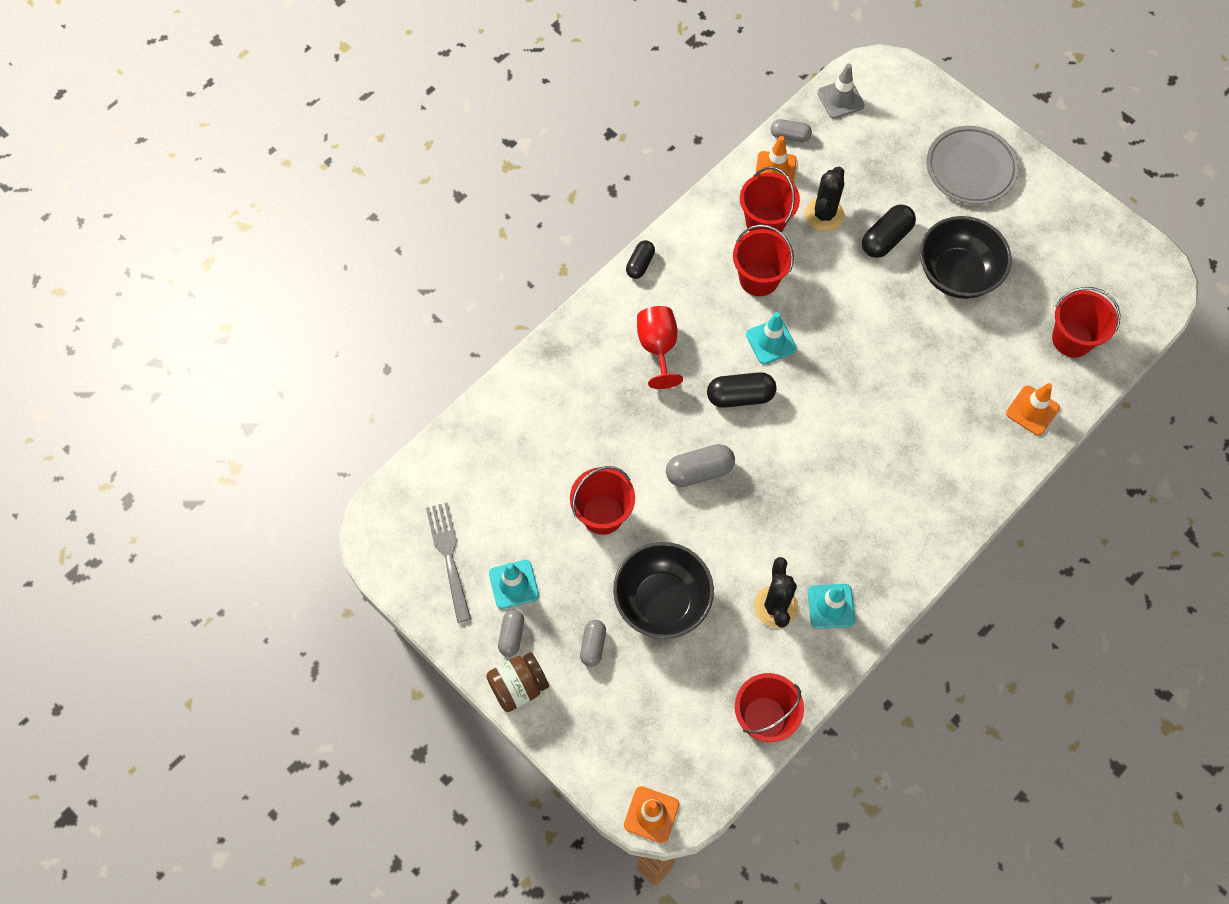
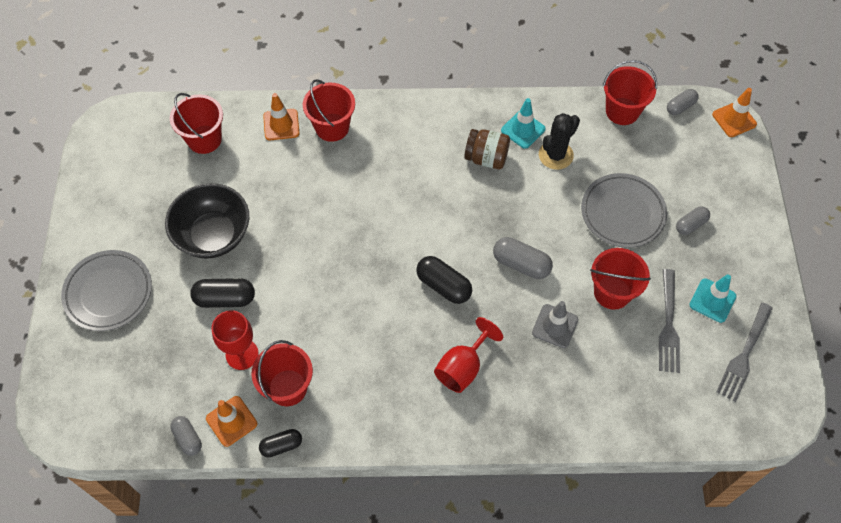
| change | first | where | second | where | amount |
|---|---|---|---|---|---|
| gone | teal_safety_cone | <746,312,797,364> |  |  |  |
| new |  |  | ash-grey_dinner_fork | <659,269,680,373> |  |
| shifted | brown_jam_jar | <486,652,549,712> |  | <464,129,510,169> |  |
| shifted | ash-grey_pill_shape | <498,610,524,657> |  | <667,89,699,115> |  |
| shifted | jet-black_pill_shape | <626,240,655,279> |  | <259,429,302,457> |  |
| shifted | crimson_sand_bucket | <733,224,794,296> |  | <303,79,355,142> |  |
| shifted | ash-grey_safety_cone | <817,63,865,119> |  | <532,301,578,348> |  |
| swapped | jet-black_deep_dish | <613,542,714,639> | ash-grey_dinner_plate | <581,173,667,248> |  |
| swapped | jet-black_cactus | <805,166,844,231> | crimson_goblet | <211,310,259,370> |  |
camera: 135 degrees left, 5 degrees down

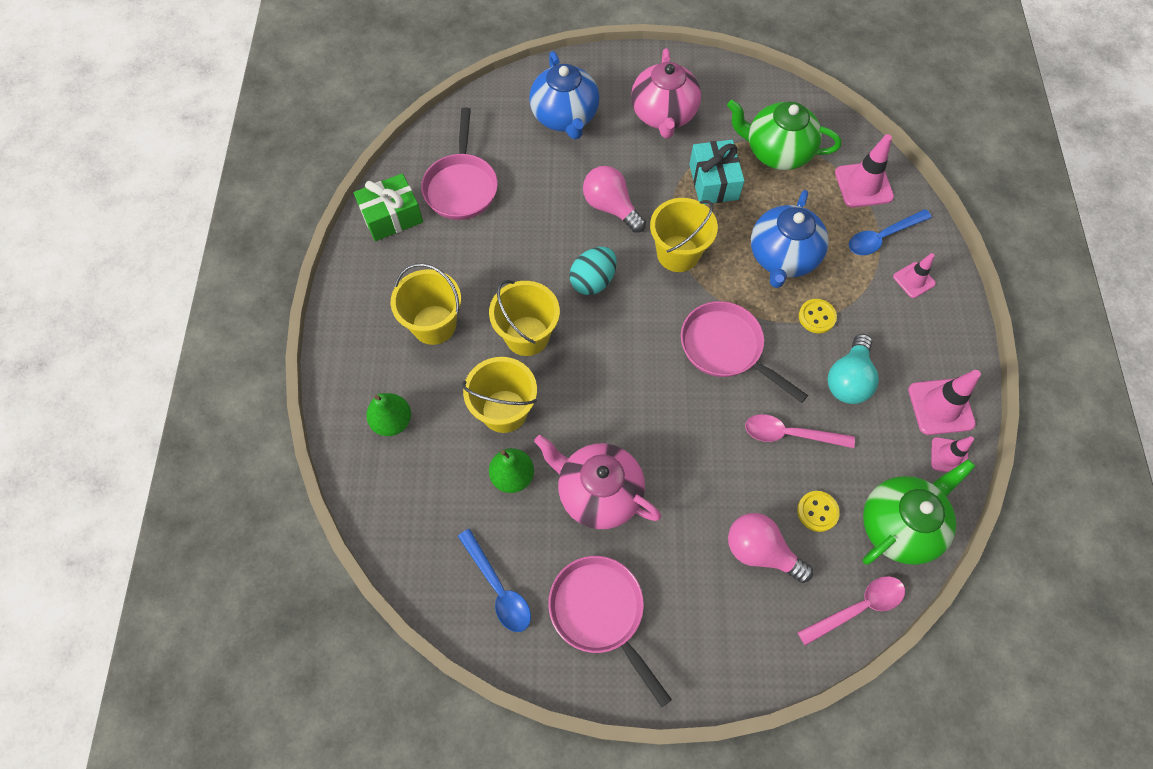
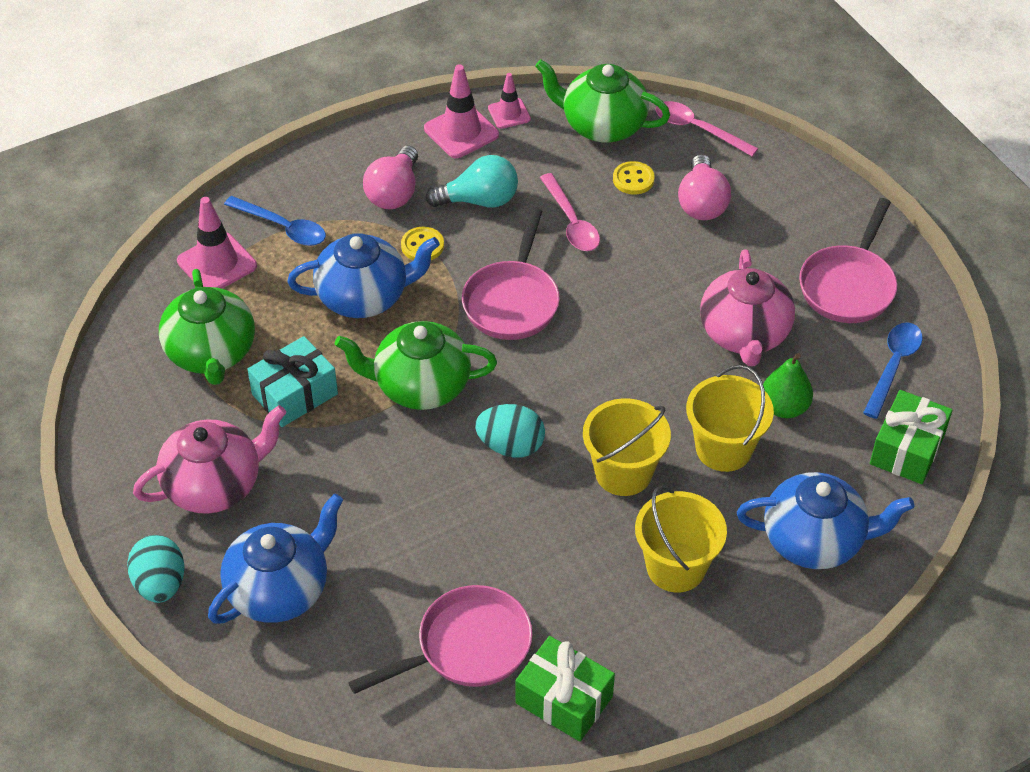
| change | first | where | second | where | amount |
|---|---|---|---|---|---|
| gone | rose-pink_safety_cone | <893,253,936,298> |  |  |  |
| new |  |  | teal_egg | <127,535,185,603> |  |
| new |  |  | leaf-green_present | <870,390,952,484> |  |
| shifted | rose-pink_bulb | <583,166,646,233> |  | <363,146,418,209> |  |
| swapped | leaf-green_toy_pear | <366,393,411,436> | cobalt_teapot | <737,472,915,569> |  |
| swapped | bright_yellow_sand_bucket | <650,198,718,272> | leaf-green_teapot | <335,321,497,410> |  |
camera: 120 degrees left, 15 degrees down

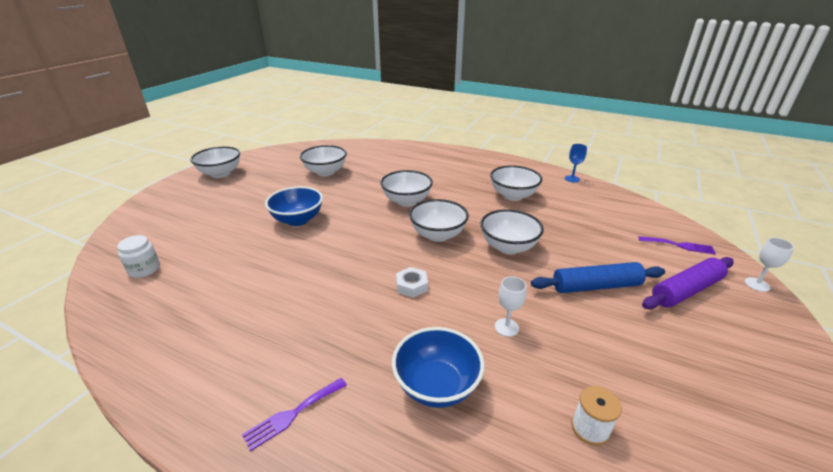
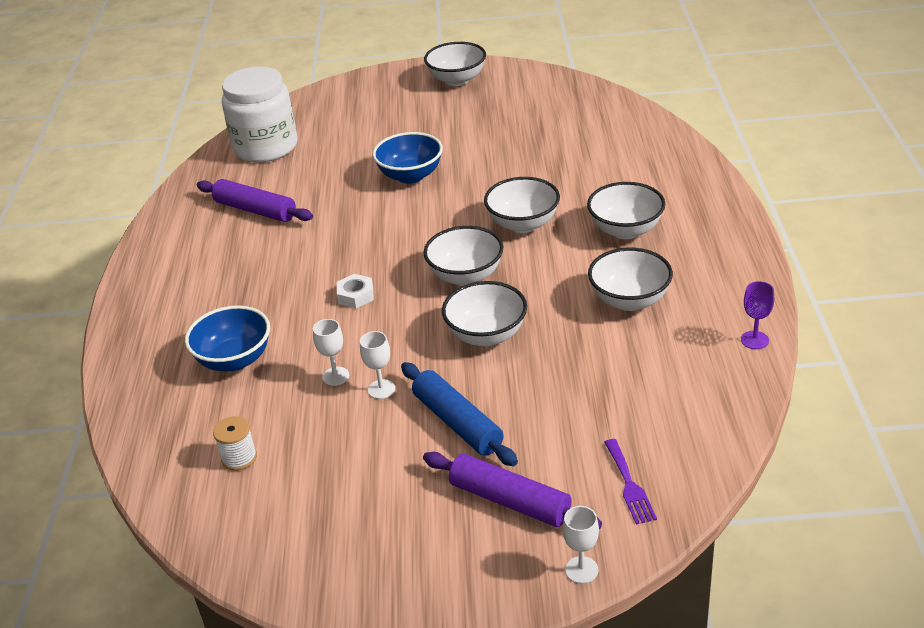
| change | first | where | second | where | amount |
|---|---|---|---|---|---|
| gone | purple_dinner_fork | <242,378,347,451> |  |  |  |
| new |  |  | purple_rolling_pin | <197,179,313,222> |  |
| new |  |  | pure_white_goblet | <360,331,395,399> |  |
| shifted | pure_white_deep_dish | <300,145,347,176> |  | <587,182,665,239> |  |
| repainted | cobalt_goblet | <565,144,587,182> | purple_goblet | <741,281,774,349> |  |
| scaled | pure_white_jam_jar | <117,235,160,278> |  | <222,66,298,163> | x2.22 |
camera: 65 degrees right, 5 degrees up

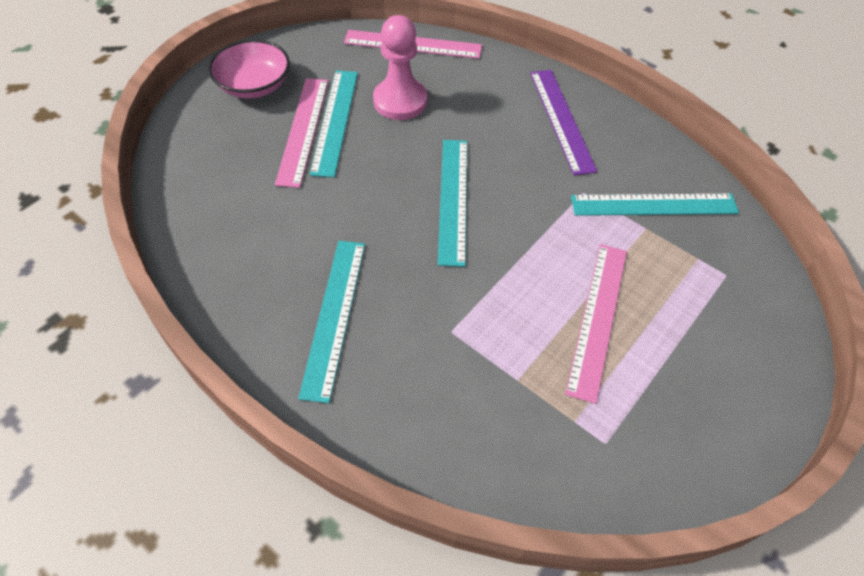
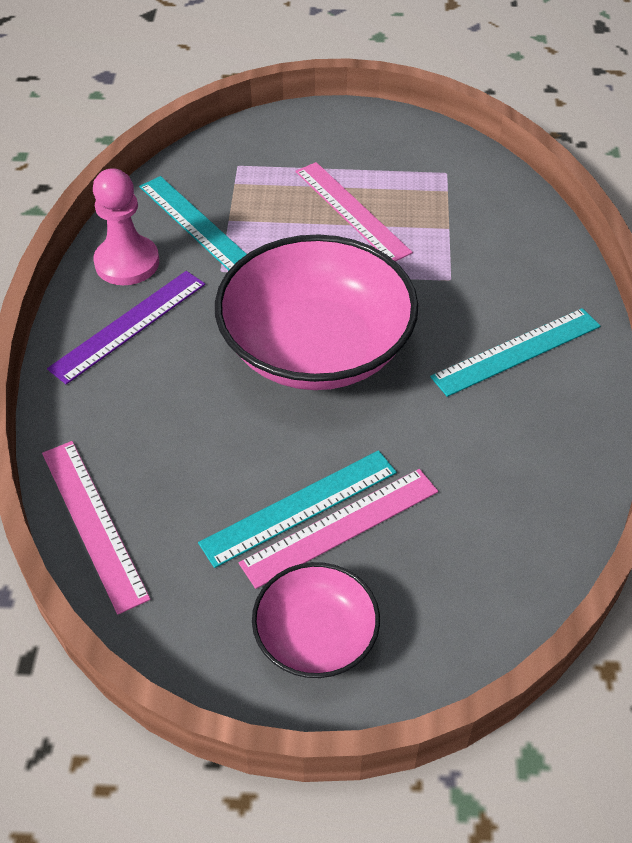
| change | first | where | second | where | amount |
|---|---|---|---|---|---|
| shifted | rose-pink_game_pawn | <373,15,427,120> |  | <93,168,159,285> |  |
| swapped | teal_straightedge | <438,140,467,267> | rose-pink_deep_dish | <215,234,419,390> |  |
| rotated | rose-pink_straightedge | <565,244,627,404> |  | <296,162,413,261> | 75 degrees clockwise |
camera: 125 degrees left, 5 degrees down

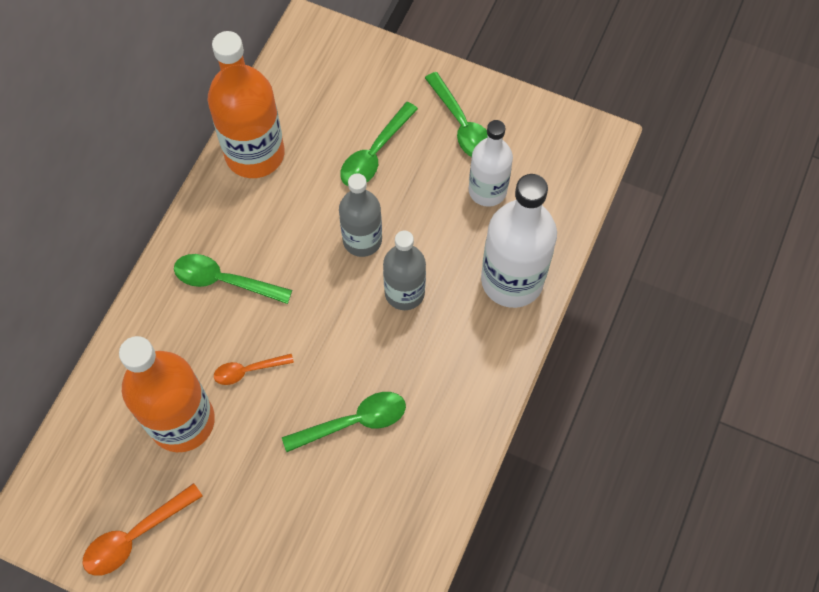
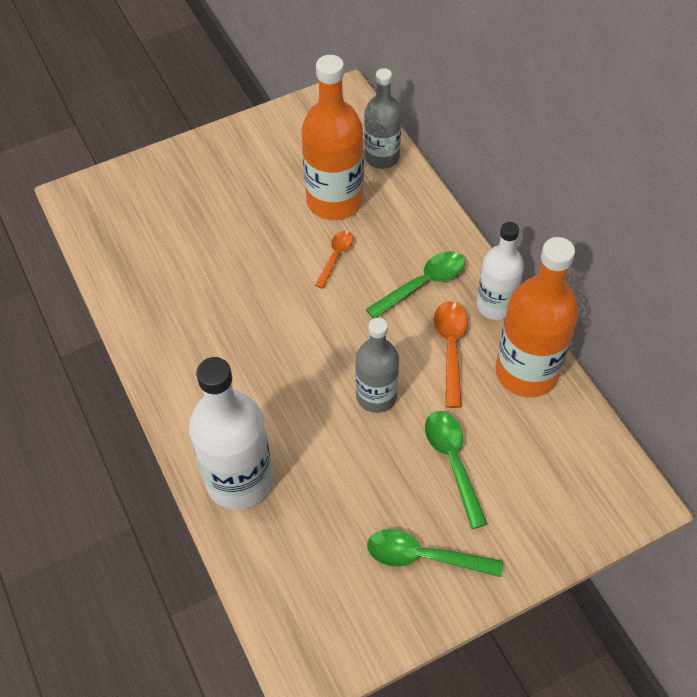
| change | first | where | second | where | amount |
|---|---|---|---|---|---|
| gone | leaf-green_tablespoon | <282,392,406,452> |  |  |  |
| shifted | bright_orange_tablespoon | <83,483,203,576> |  | <434,301,468,408> |  |
| shifted | ash-grey_flask | <383,231,426,310> |  | <364,68,402,169> |  |
| shifted | pure_white_flask | <469,120,513,207> |  | <476,222,524,320> |  |
camera: 130 degrees right, 10 degrees down

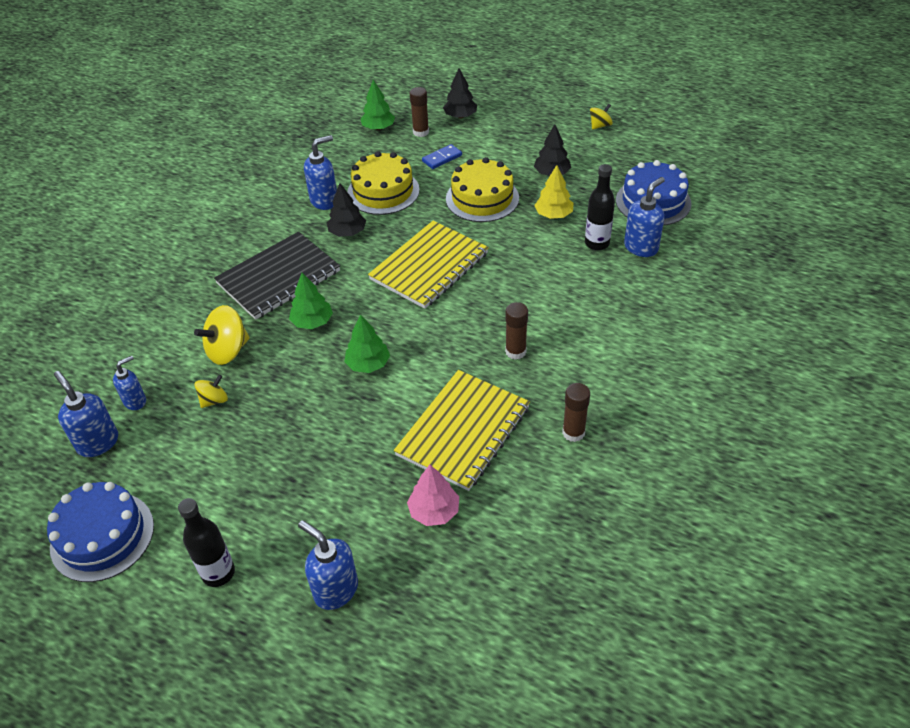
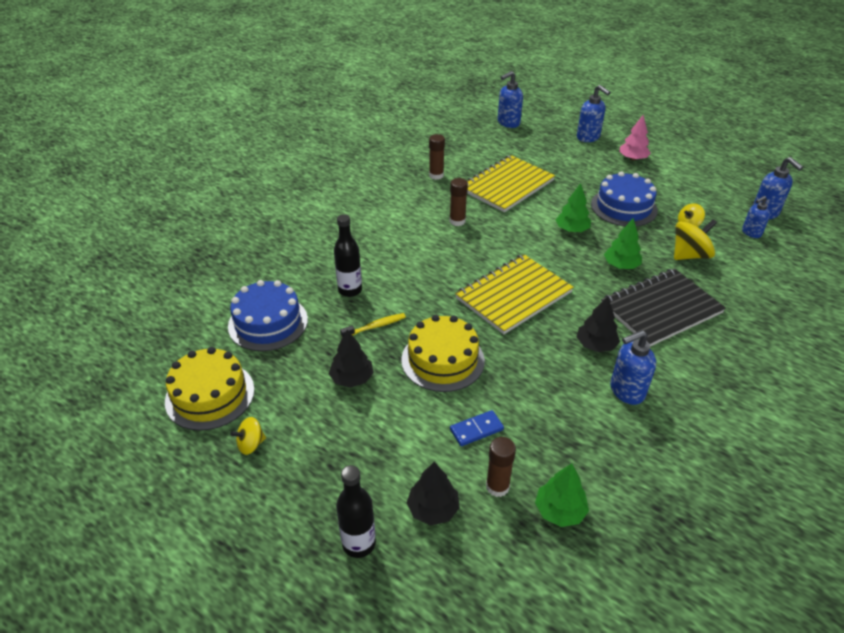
| change | first | where | second | where | amount |
|---|---|---|---|---|---|
| shifted | cobalt_cake | <47,482,154,582> |  | <591,171,658,226> |  |
| shifted | jet-black_flask | <178,498,235,587> |  | <336,465,376,558> |  |
| shifted | bright_yellow_cake | <347,151,420,215> |  | <165,347,255,431> |  |
| shifted | rose-pink_fir_tree | <407,465,459,526> |  | <619,115,651,161> |  |
| shifted | cobalt_soap_pump | <624,177,665,257> |  | <498,71,523,128> |  |
| swapped | bright_yellow_fir_tree | <534,165,573,219> | bright_yellow_tooth_brush | <340,313,406,338> |  |
camera: 170 degrees left, 5 degrees down

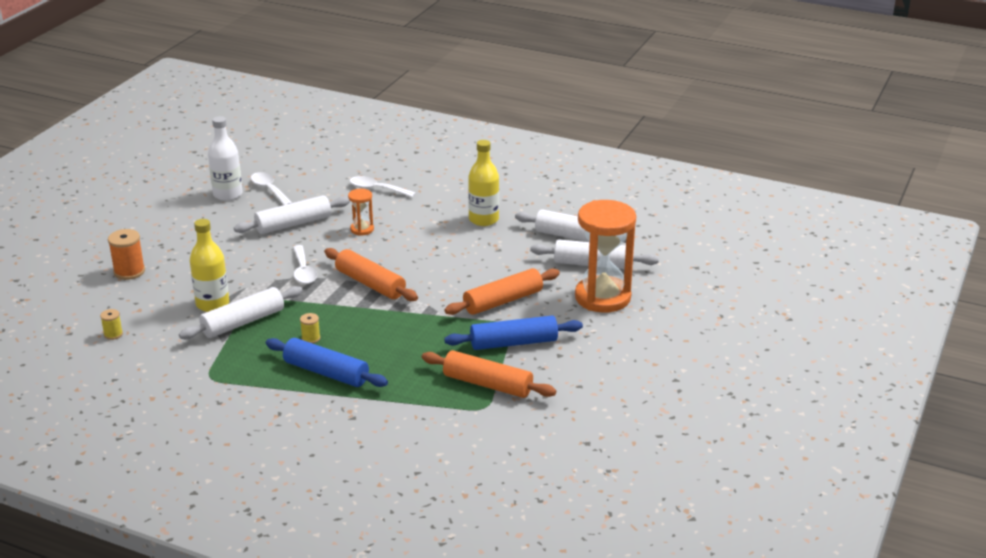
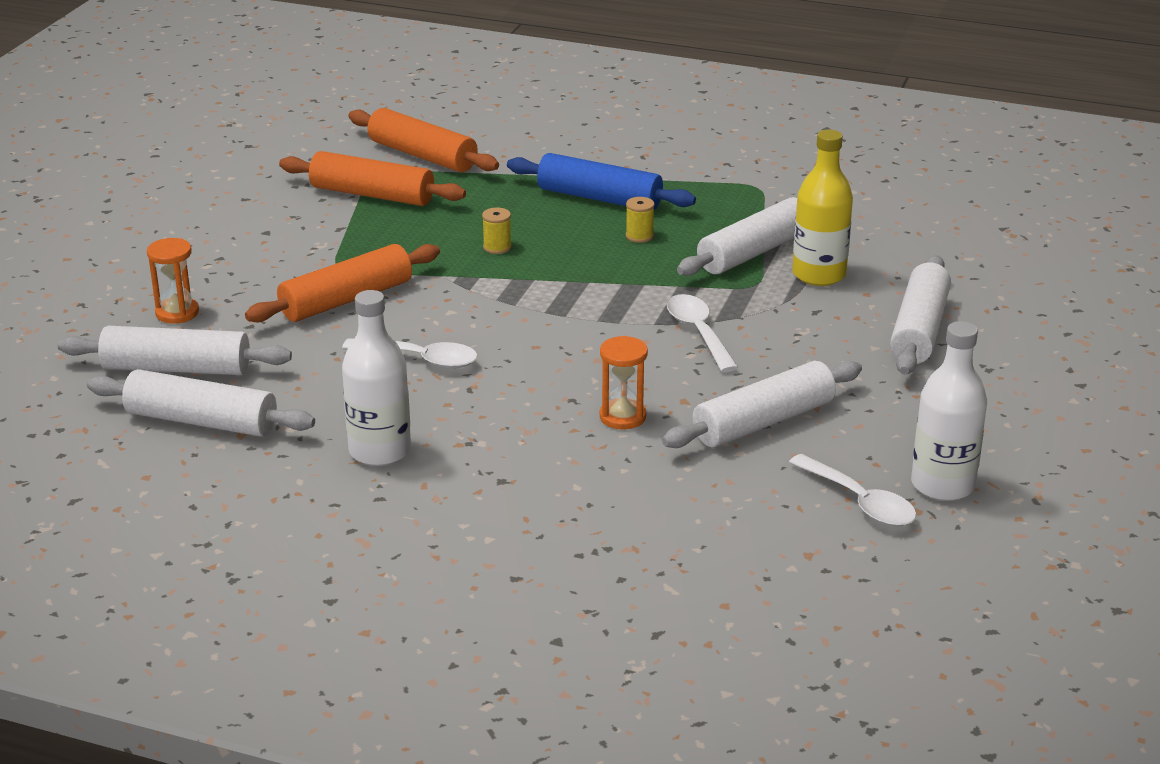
| change | first | where | second | where | amount |
|---|---|---|---|---|---|
| gone | bright_orange_bobbin | <108,229,145,280> |  |  |  |
| gone | cobalt_rolling_pin | <444,316,583,350> |  |  |  |
| new |  |  | pure_white_rolling_pin | <890,255,951,375> |  |
| shifted | bright_yellow_bobbin | <100,309,123,340> |  | <482,207,512,254> |  |
| shifted | bright_orange_rolling_pin | <324,248,418,301> |  | <348,108,499,172> |  |
| shifted | pure_white_tablespoon | <349,176,416,198> |  | <342,338,478,369> |  |
| repainted | bright_yellow_flask | <468,140,499,226> | pure_white_flask | <342,290,411,466> |  |
| scaled | bright_orange_hourglass | <575,200,636,313> |  | <147,238,199,324> | x0.45 |
camera: 175 degrees right, 0 degrees up

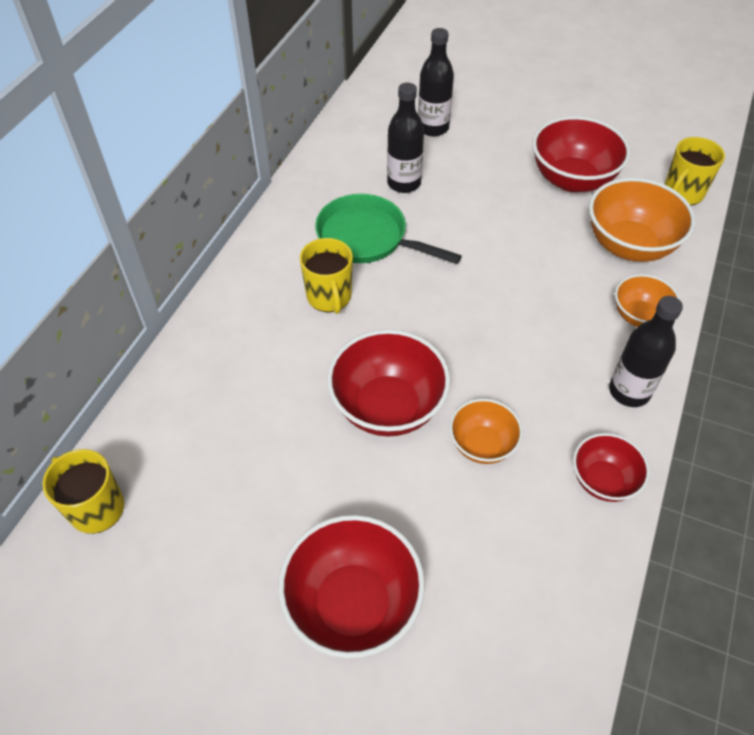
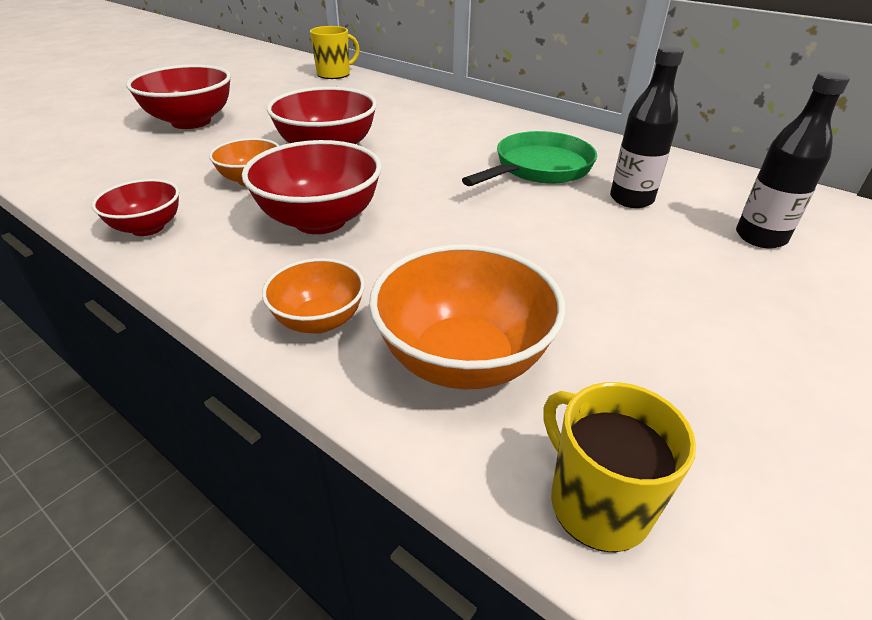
| change | first | where | second | where | amount |
|---|---|---|---|---|---|
| gone | bright_yellow_tea_mug | <300,238,353,314> |  |  |  |
| gone | jet-black_flask | <609,296,683,407> |  |  |  |
| shifted | crimson_deep_dish | <532,116,630,192> |  | <242,140,382,234> |  |
camera: 105 degrees right, 15 degrees down

